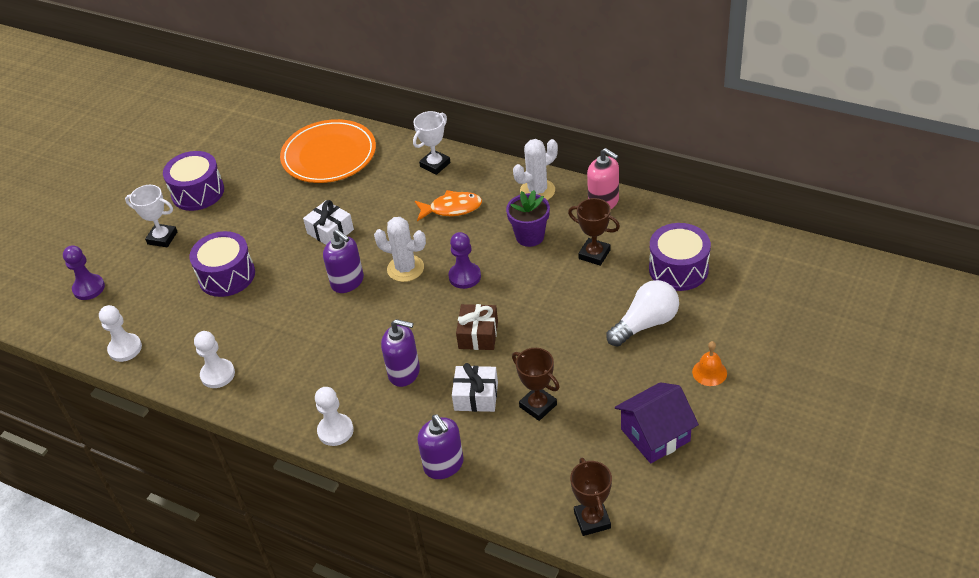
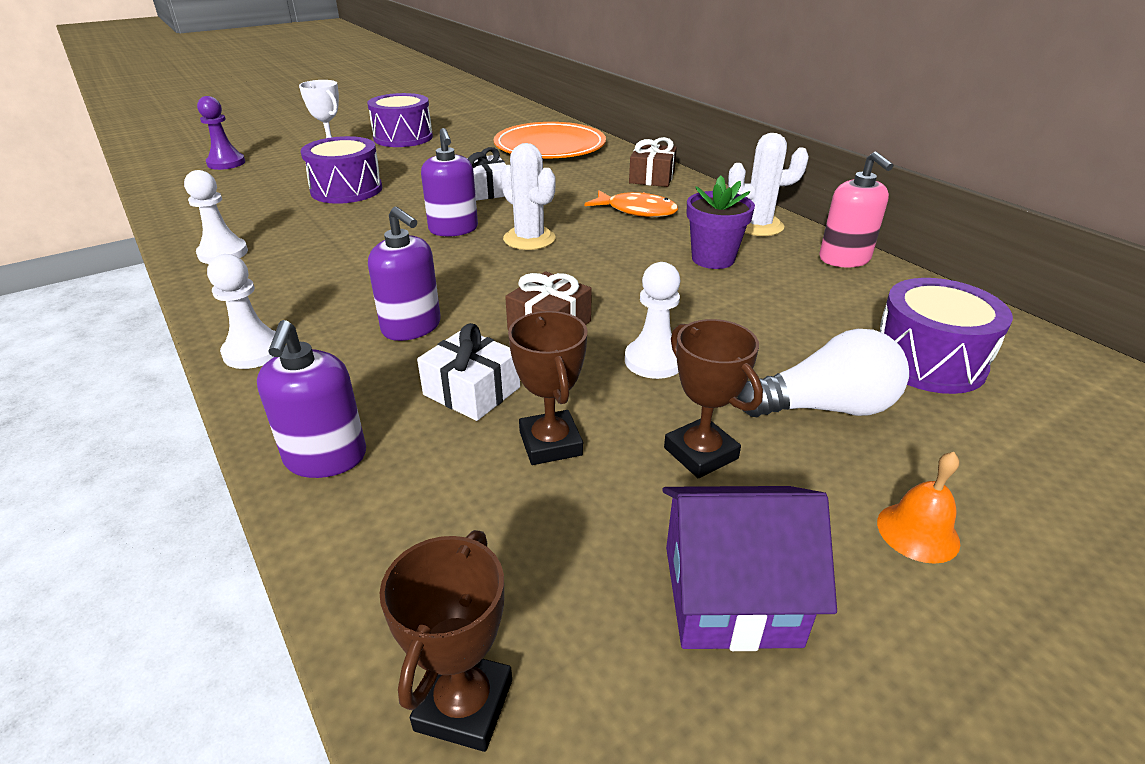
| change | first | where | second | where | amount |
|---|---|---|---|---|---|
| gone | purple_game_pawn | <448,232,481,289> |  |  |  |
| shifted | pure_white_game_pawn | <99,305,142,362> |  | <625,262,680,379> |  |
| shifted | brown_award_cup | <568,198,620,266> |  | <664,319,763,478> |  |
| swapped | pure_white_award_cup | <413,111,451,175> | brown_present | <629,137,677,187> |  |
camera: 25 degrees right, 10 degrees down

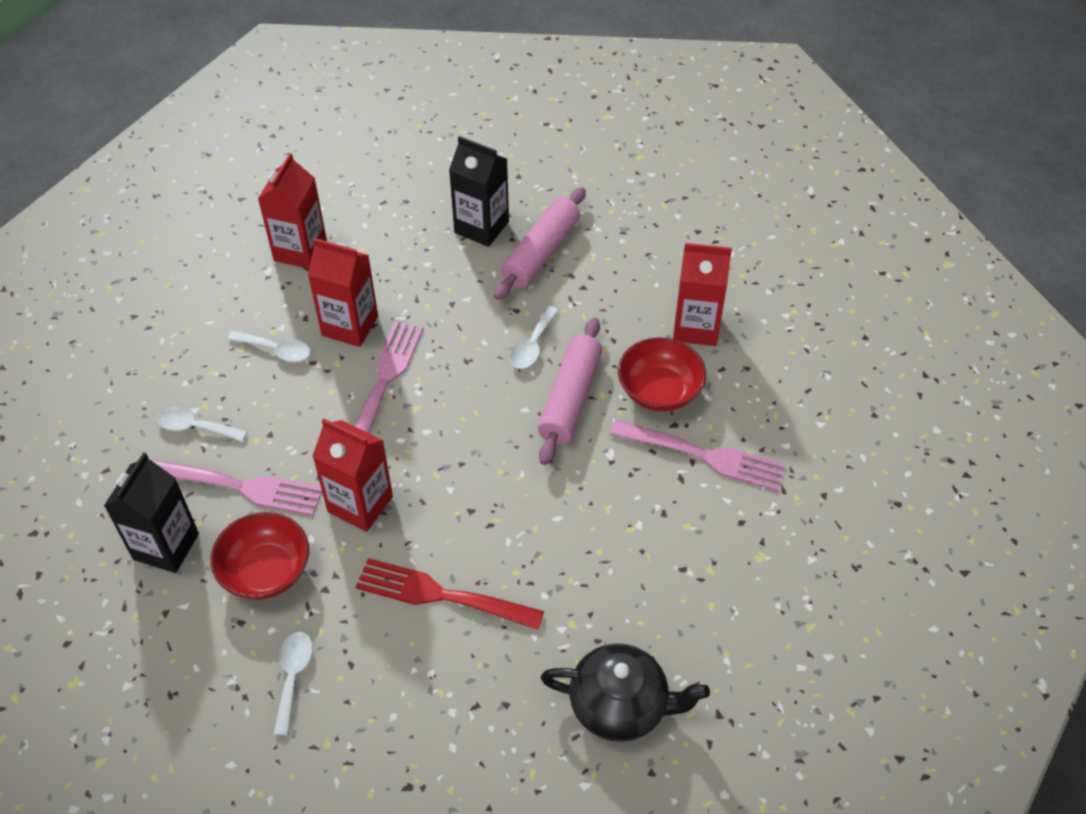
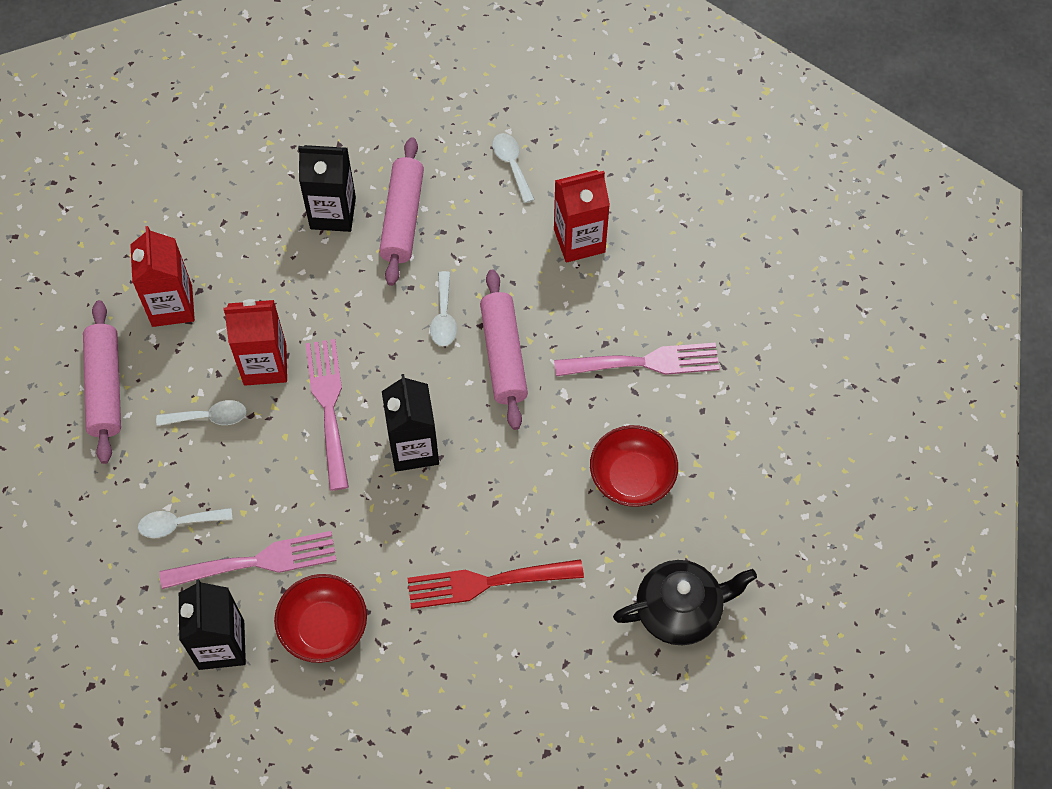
| change | first | where | second | where | amount |
|---|---|---|---|---|---|
| gone | crimson_milk_carton | <312,418,393,532> |  |  |  |
| new |  |  | rose-pink_rolling_pin | <83,300,121,464> |  |
| new |  |  | jet-black_milk_carton | <382,374,439,472> |  |
| shifted | pure_white_tablespoon | <273,632,313,735> |  | <493,133,535,203> |  |
| shifted | crimson_deep_dish | <618,337,706,412> |  | <590,425,678,507> |  |
camera: 25 degrees left, 10 degrees up

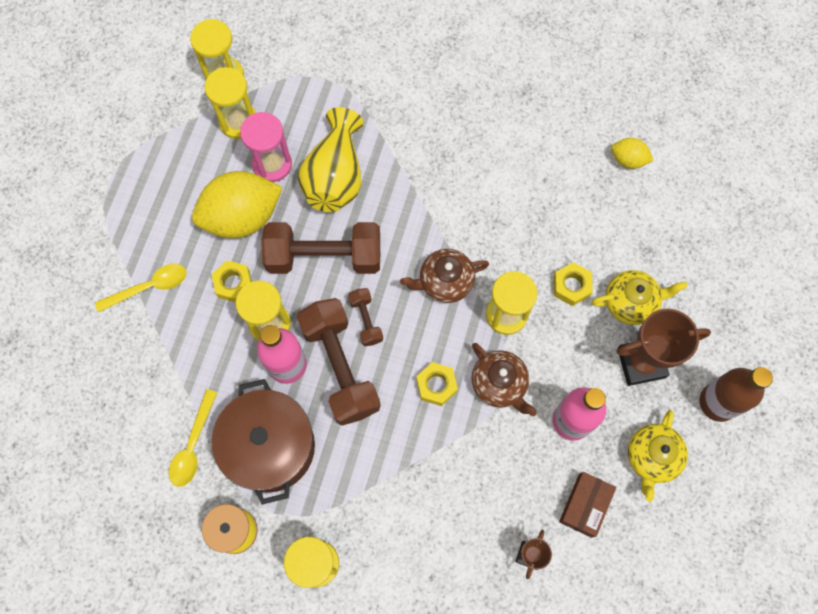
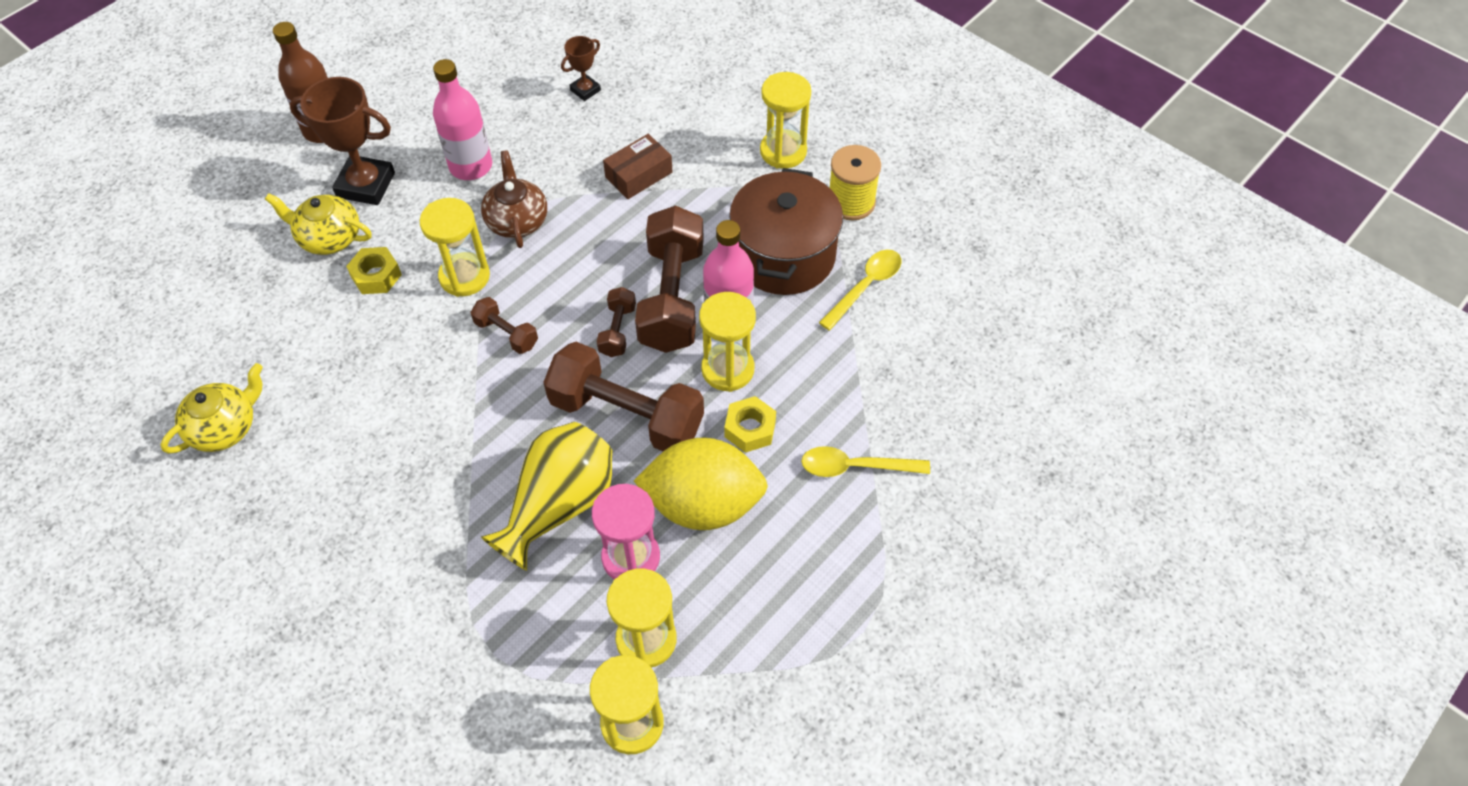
| change | first | where | second | where | amount |
|---|---|---|---|---|---|
| gone | bright_yellow_hex_nut | <416,362,458,406> |  |  |  |
| gone | bright_yellow_lemon | <611,138,654,169> |  |  |  |
| shifted | brown_box | <559,472,616,538> |  | <603,134,673,199> |  |
| shifted | bright_yellow_teapot | <628,410,688,502> |  | <161,363,263,453> |  |
| swapped | brown_teapot | <400,249,489,303> | brown_hand_weight | <470,297,538,354> |  |
camera: 155 degrees left, 15 degrees down

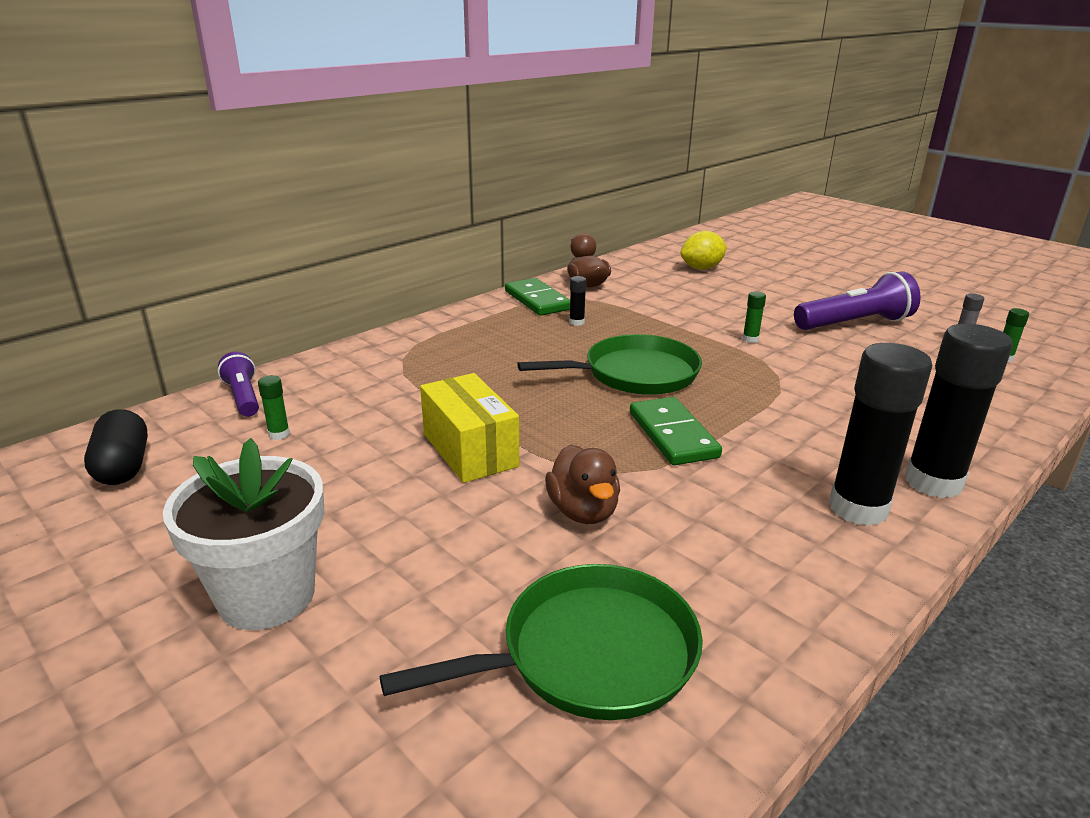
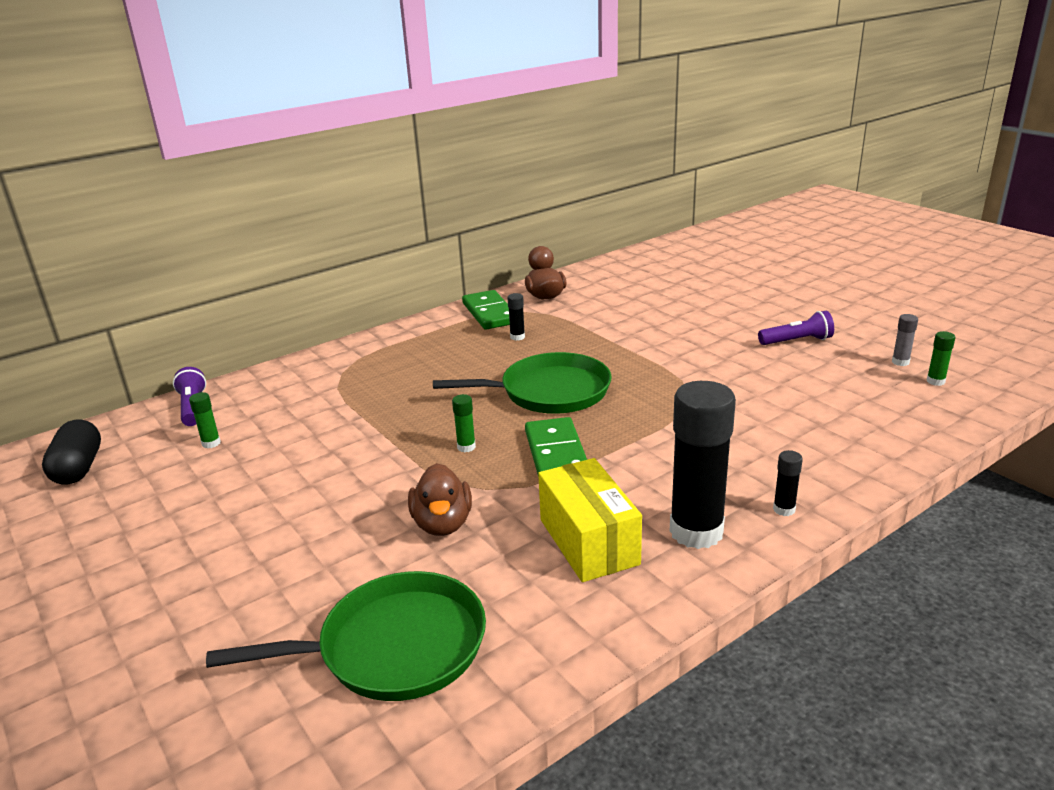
| change | first | where | second | where | amount |
|---|---|---|---|---|---|
| gone | pure_white_plant_pot | <163,438,324,630> |  |  |  |
| gone | bright_yellow_lemon | <680,231,727,270> |  |  |  |
| shifted | bright_yellow_box | <420,373,519,483> |  | <538,458,642,582> |  |
| shifted | leaf-green_stick_of_glue | <743,291,766,343> |  | <452,394,476,452> |  |
| scaled | purple_flashlight | <794,272,921,330> |  | <758,311,834,345> | x0.58 |
| scaled | jet-black_stick_of_glue | <905,324,1013,498> |  | <773,450,803,516> | x0.42 |
camera: 10 degrees right, 0 degrees up

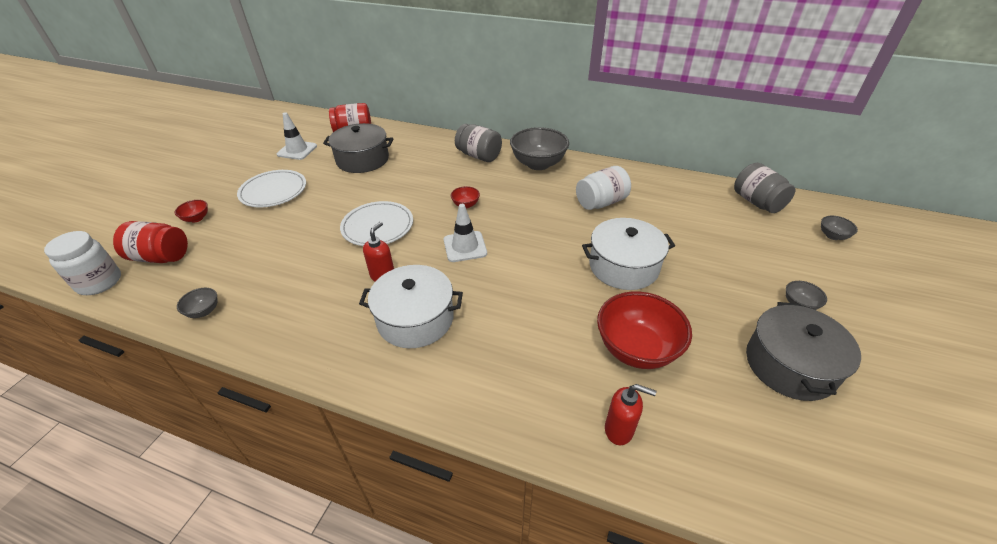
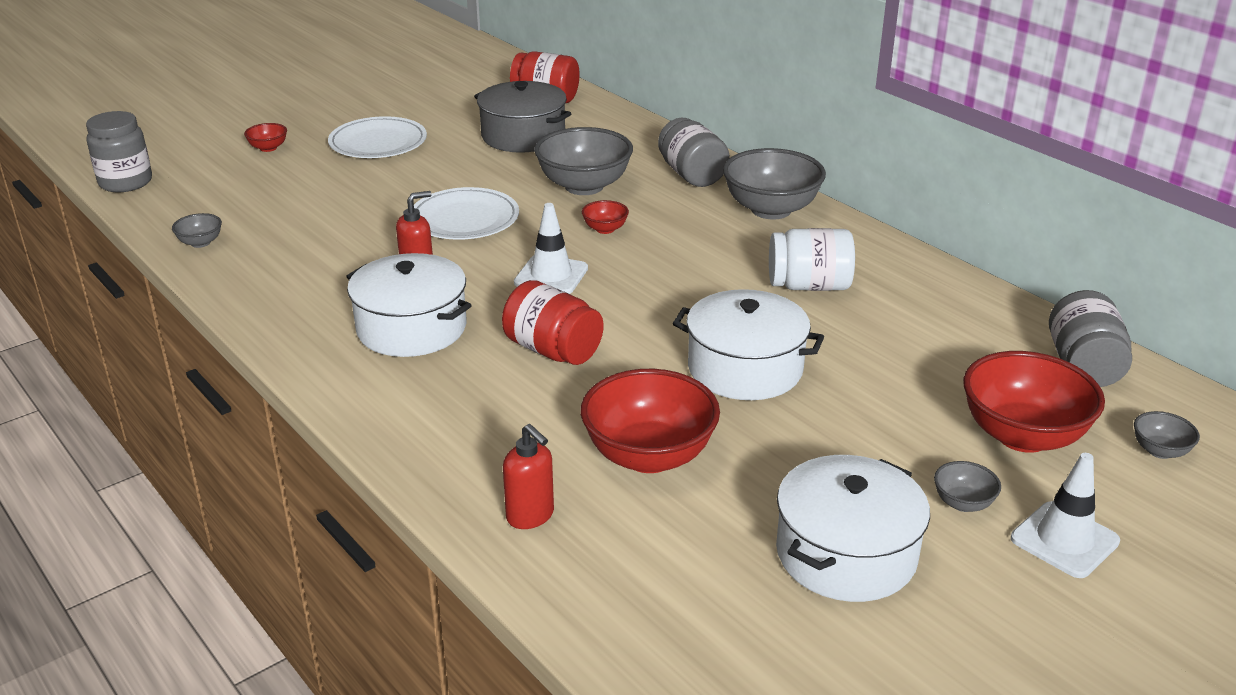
| change | first | where | second | where | amount |
|---|---|---|---|---|---|
| new |  |  | ash-grey_deep_dish | <534,127,633,195> |  |
| new |  |  | crimson_deep_dish | <963,351,1105,453> |  |
| shifted | crimson_jam_jar | <113,221,188,263> |  | <502,280,604,365> |  |
| shifted | pure_white_safety_cone | <277,112,317,160> |  | <1011,453,1120,578> |  |
| repainted | pure_white_jam_jar | <44,231,121,295> | ash-grey_jam_jar | <86,111,152,192> |  |
| repainted | ash-grey_cooking_pot | <746,302,861,401> | pure_white_cooking_pot | <776,455,930,602> |  |
camera: 30 degrees right, 10 degrees down

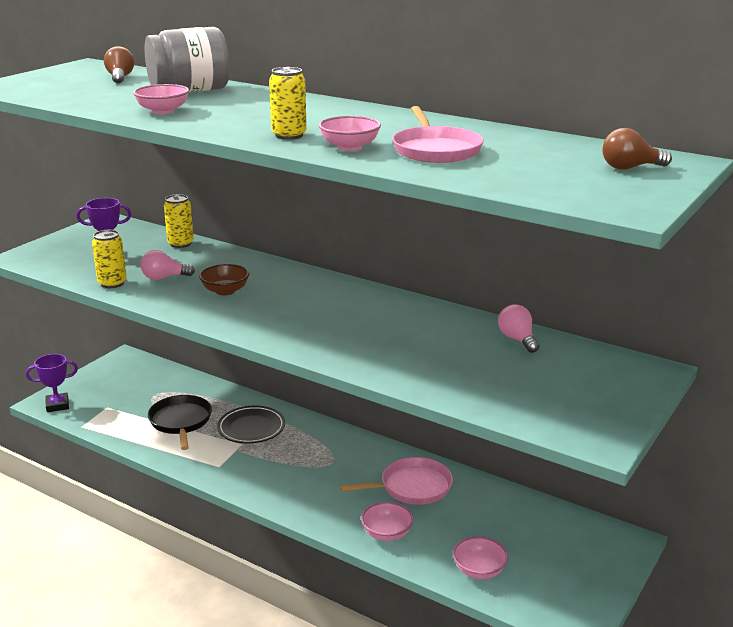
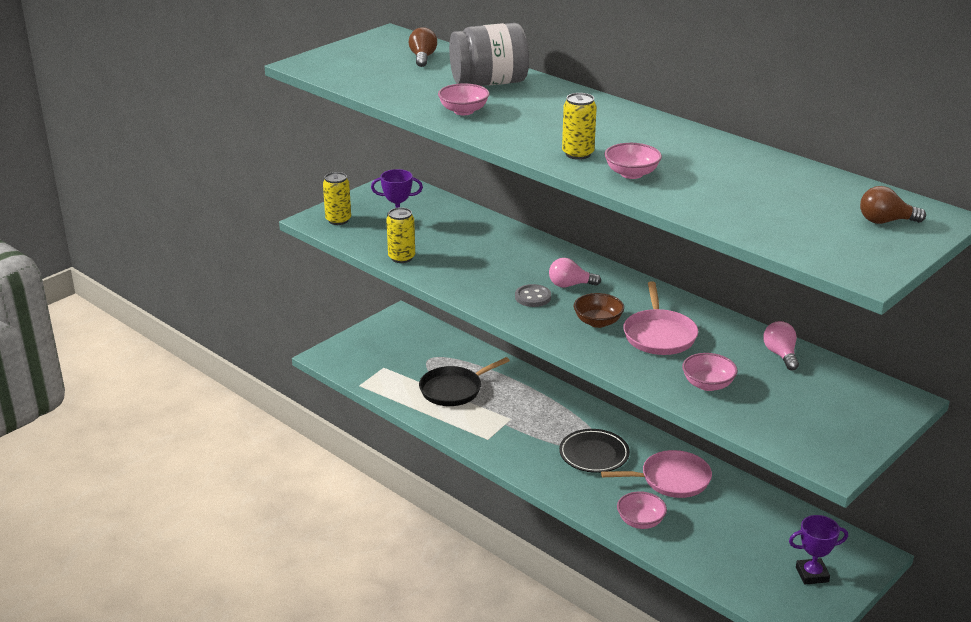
| change | first | where | second | where | amount |
|---|---|---|---|---|---|
| new |  |  | ash-grey_button | <515,284,551,307> |  |
| shifted | purple_award_cup | <26,354,78,412> |  | <789,515,848,584> |  |
| shifted | rose-pink_bulb | <140,250,195,280> |  | <549,258,601,287> |  |
| shifted | bright_yellow_soda_can | <164,194,194,248> |  | <323,172,351,225> |  |
| shifted | brown_deep_dish | <199,264,249,295> |  | <574,293,624,328> |  |
| shifted | jet-black_dinner_plate | <217,406,285,443> |  | <559,429,630,473> |  |
| shifted | rose-pink_pan | <392,106,484,163> |  | <623,281,698,355> |  |
| shifted | rose-pink_deep_dish | <453,536,508,579> |  | <682,353,738,391> |  |
| rotated | jet-black_pan | <148,395,212,450> |  | <419,357,510,406> | 120 degrees counterclockwise |
camera: 10 degrees right, 5 degrees up

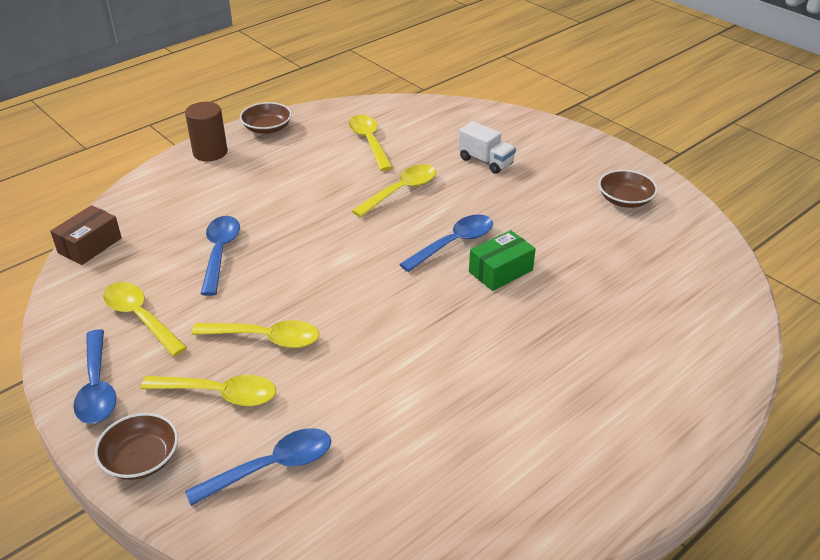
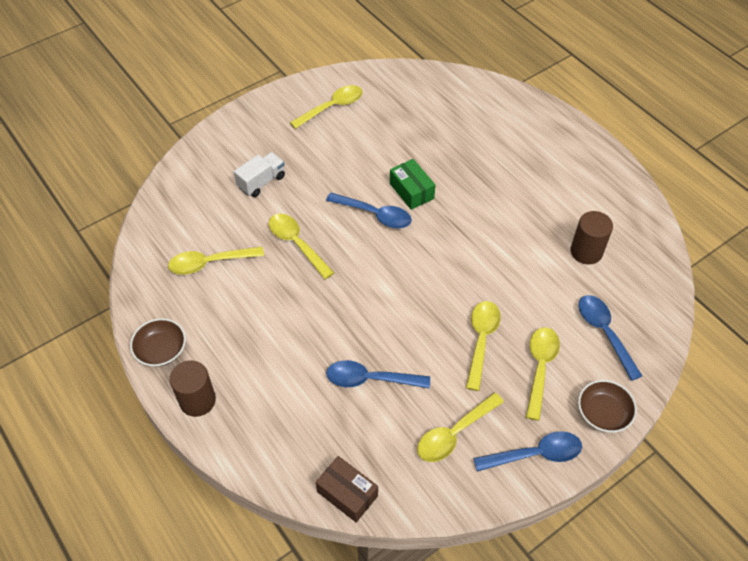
| change | first | where | second | where | amount |
|---|---|---|---|---|---|
| new |  |  | brown_cylinder | <571,211,613,265> |  |
| swapped | brown_deep_dish | <599,170,658,208> | bright_yellow_tablespoon | <290,85,362,129> |  |
| rotated | cobalt_tablespoon | <399,215,493,272> |  | <326,193,412,228> | 150 degrees clockwise |
camera: 85 degrees left, 15 degrees up

